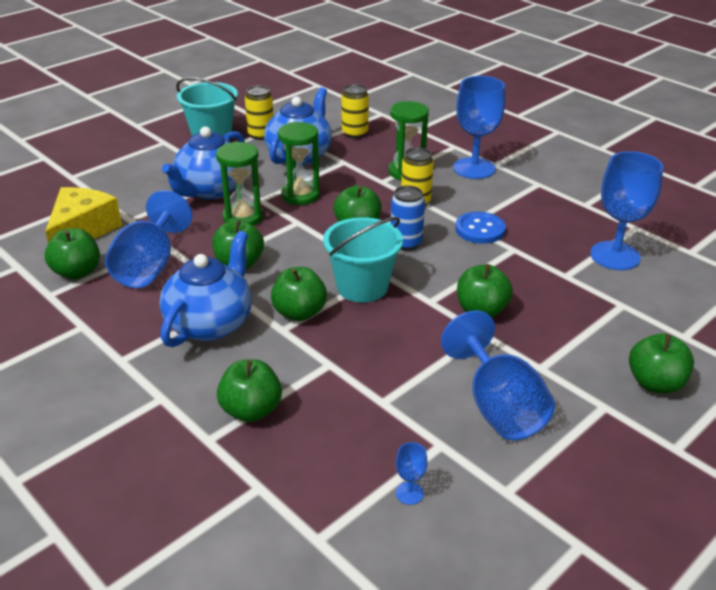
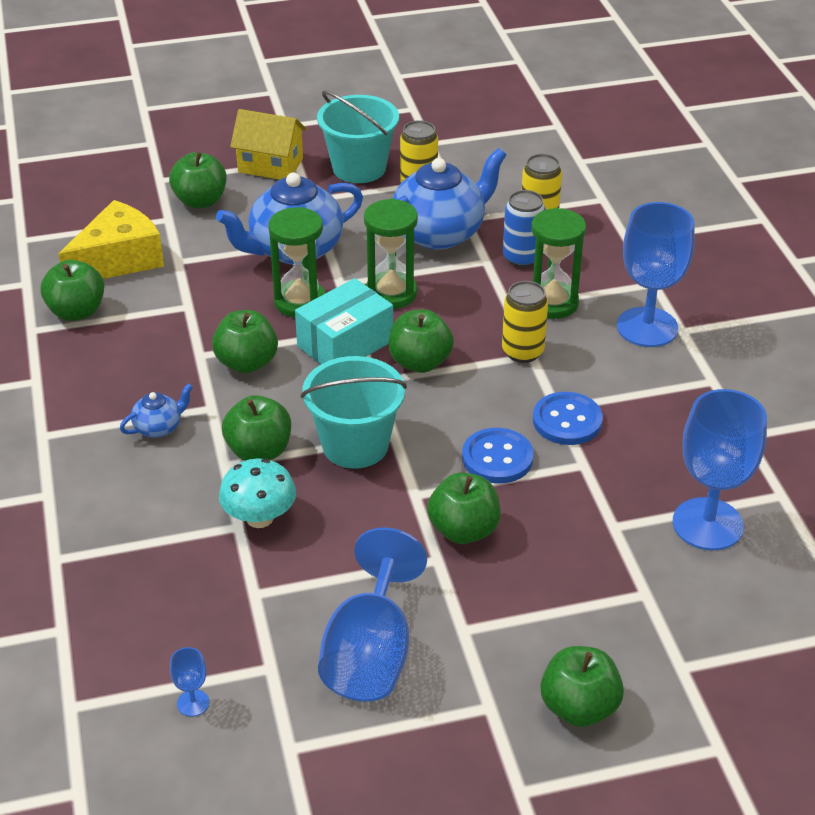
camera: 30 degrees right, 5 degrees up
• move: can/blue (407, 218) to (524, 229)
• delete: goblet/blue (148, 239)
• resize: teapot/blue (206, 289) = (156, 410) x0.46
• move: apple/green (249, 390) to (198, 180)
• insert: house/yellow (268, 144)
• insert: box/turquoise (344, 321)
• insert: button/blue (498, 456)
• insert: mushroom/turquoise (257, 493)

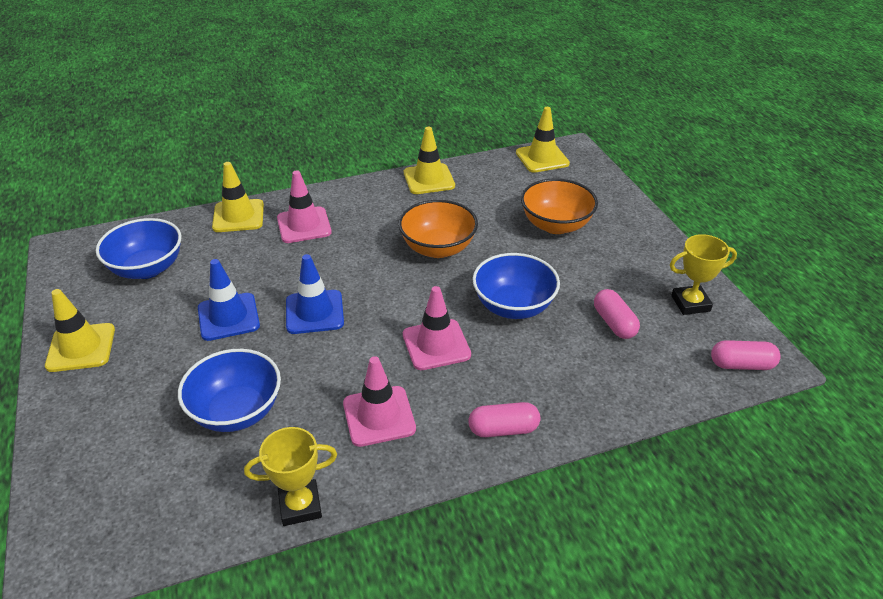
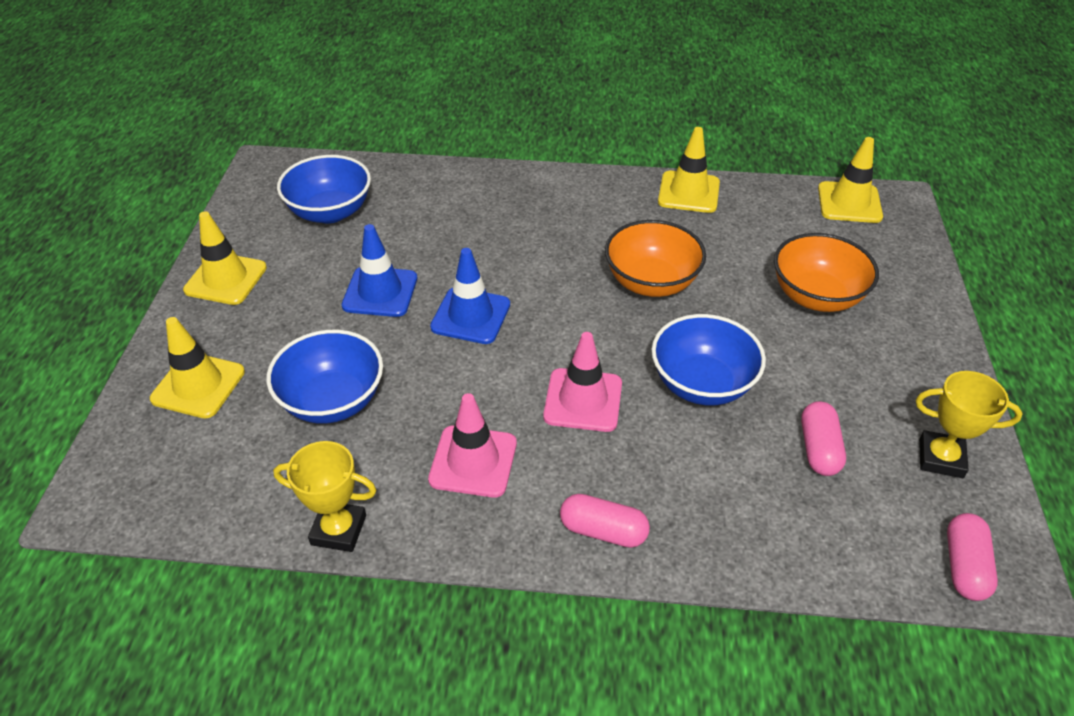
camera: 25 degrees right, 5 degrees up
• move: traffic cone/yellow (238, 197) to (197, 367)
• delete: traffic cone/pink (304, 206)
• rotate: capsule/pink (746, 355) = (972, 557) 75 degrees clockwise

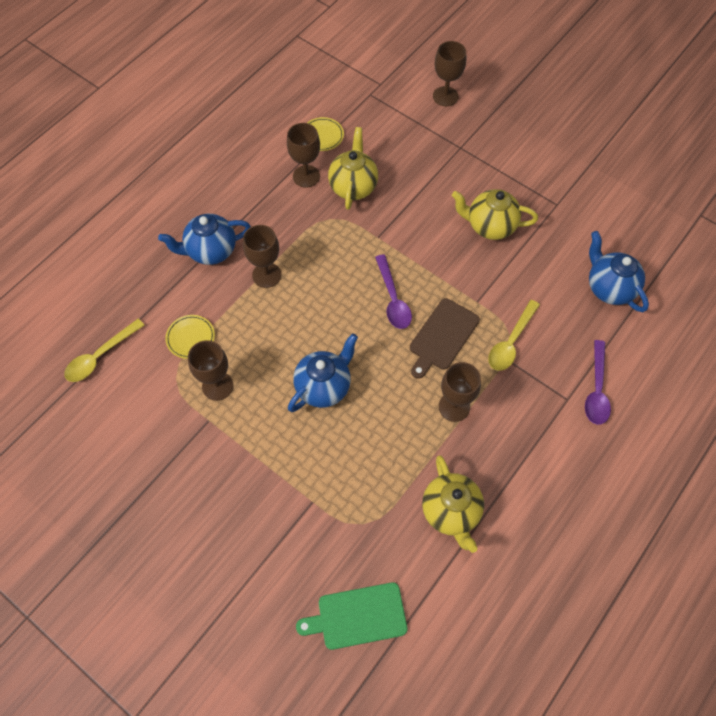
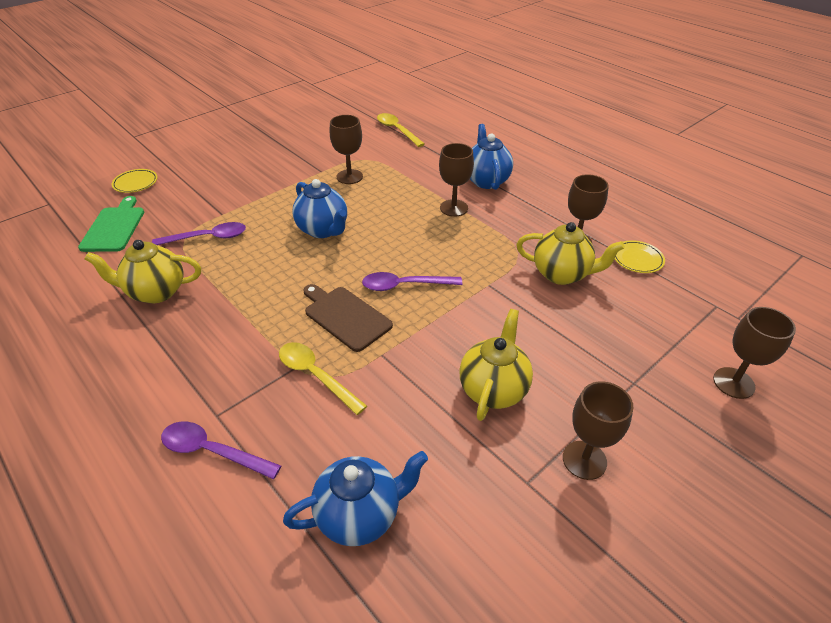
camera: 100 degrees right, 20 degrees down
• move: plate/yellow (190, 337) to (135, 181)
• move: goblet/brown (460, 392) to (598, 430)
• insert: spoon/purple (199, 233)

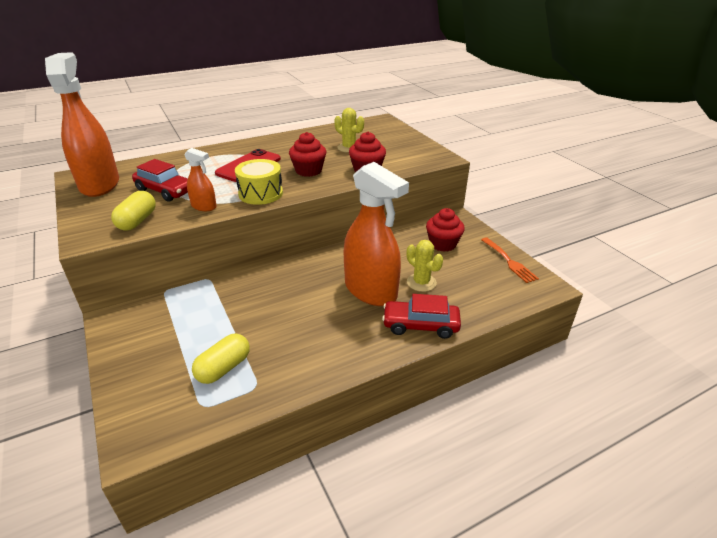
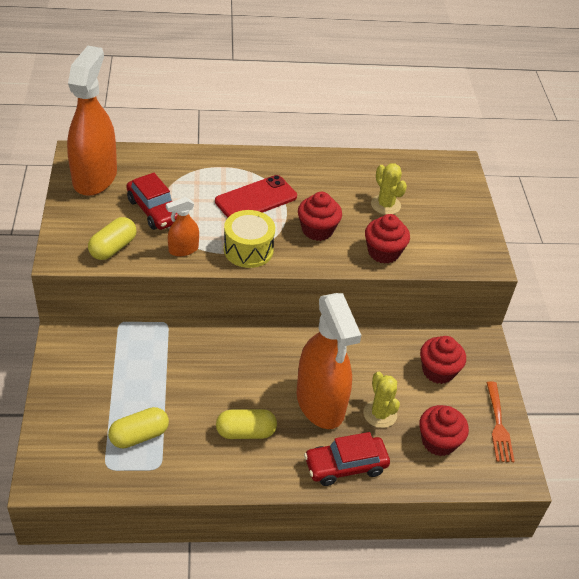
camera: 20 degrees right, 10 degrees up
• rotate: spray bottle/orange (200, 179) = (182, 227) 105 degrees clockwise
• rotate: car/red (421, 316) = (347, 459) 45 degrees counterclockwise
• insert: cupcake/red (444, 430)
• insert: capsule/yellow (246, 424)

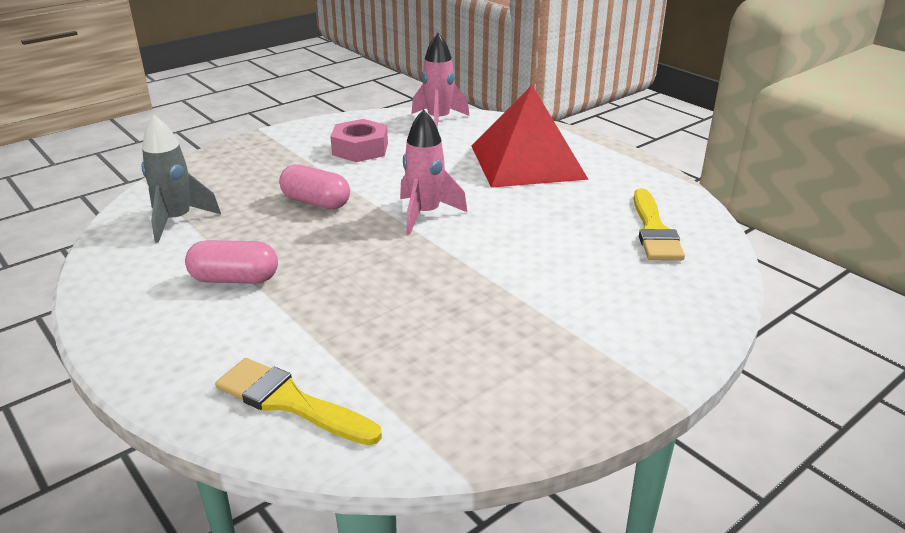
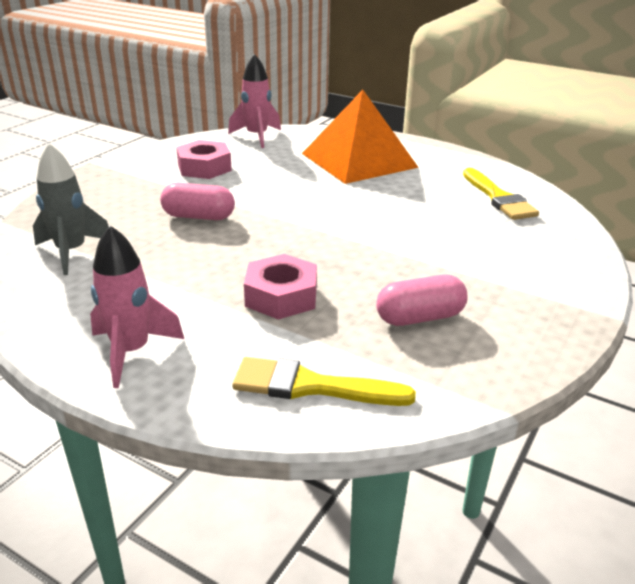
camera: 20 degrees left, 0 degrees up
• recolor: pyramid/red (530, 136) to pyramid/orange (360, 137)
• move: rocket/pink (434, 172) to (137, 306)
• move: capsule/pink (231, 261) to (422, 300)
• insert: nut/pink (280, 286)

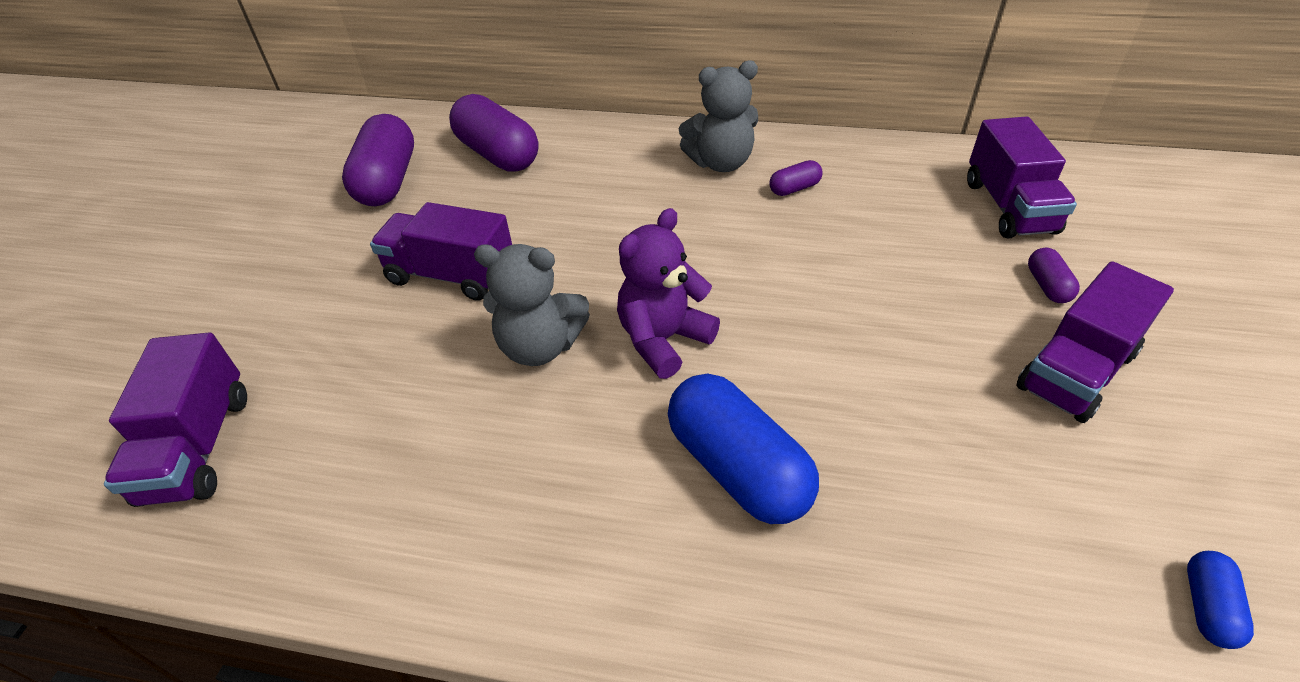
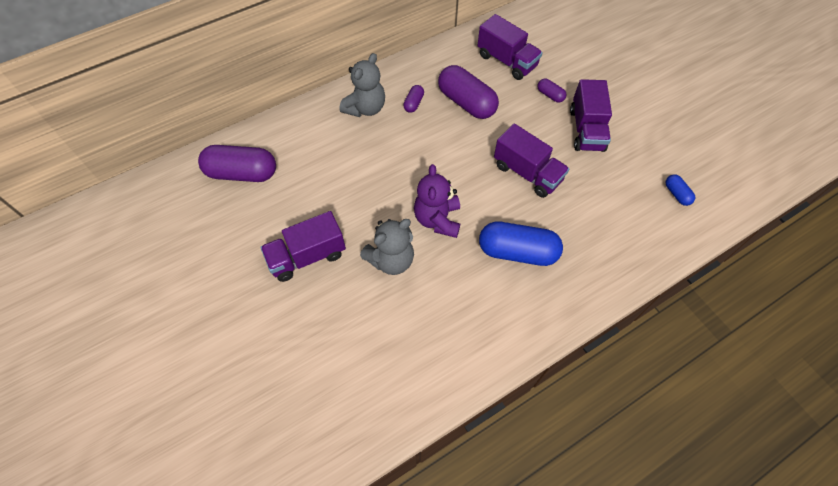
camera: 45 degrees left, 15 degrees up
• move: capsule/purple (378, 160) to (468, 92)
• move: truck/purple (175, 420) to (531, 160)

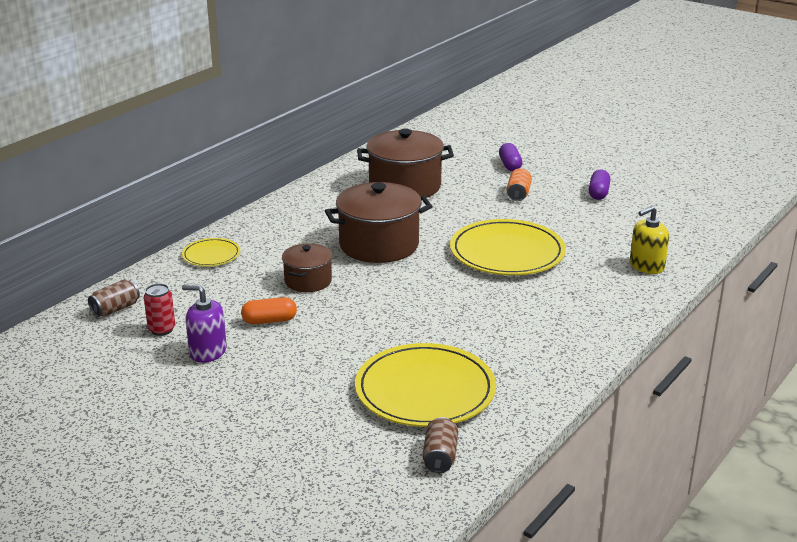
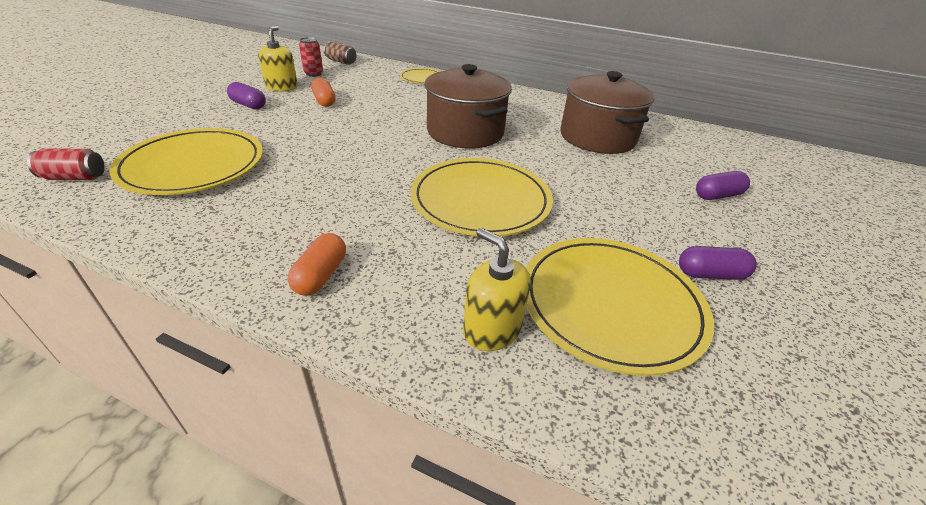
camera: 75 degrees right, 10 degrees up
• delete: can/orange (519, 184)
• delete: pot/brown (307, 267)
• recolor: soap dispenser/purple (204, 324) to soap dispenser/yellow (278, 58)
• recolor: can/brown (440, 445) to can/red (66, 164)
• insert: capsule/purple (246, 95)
• insert: capsule/orange (317, 264)
• insert: plate/yellow (620, 307)

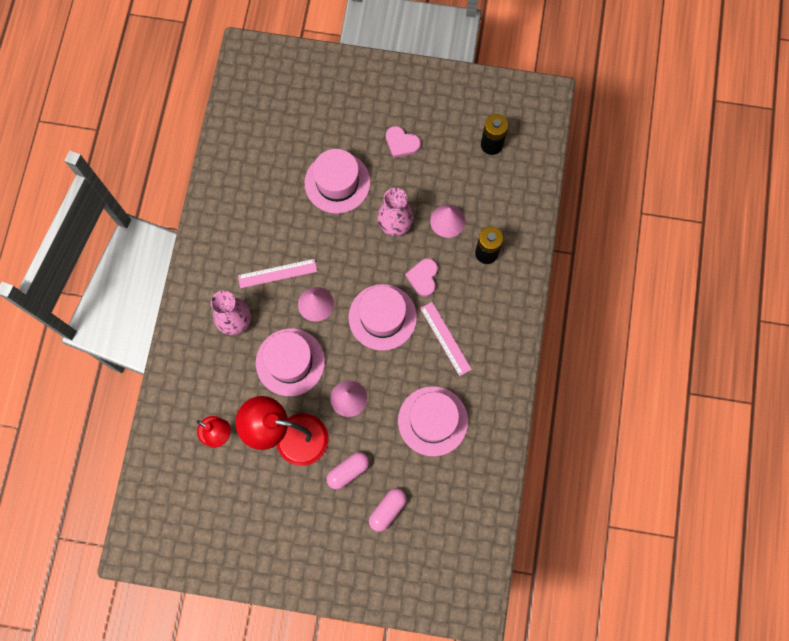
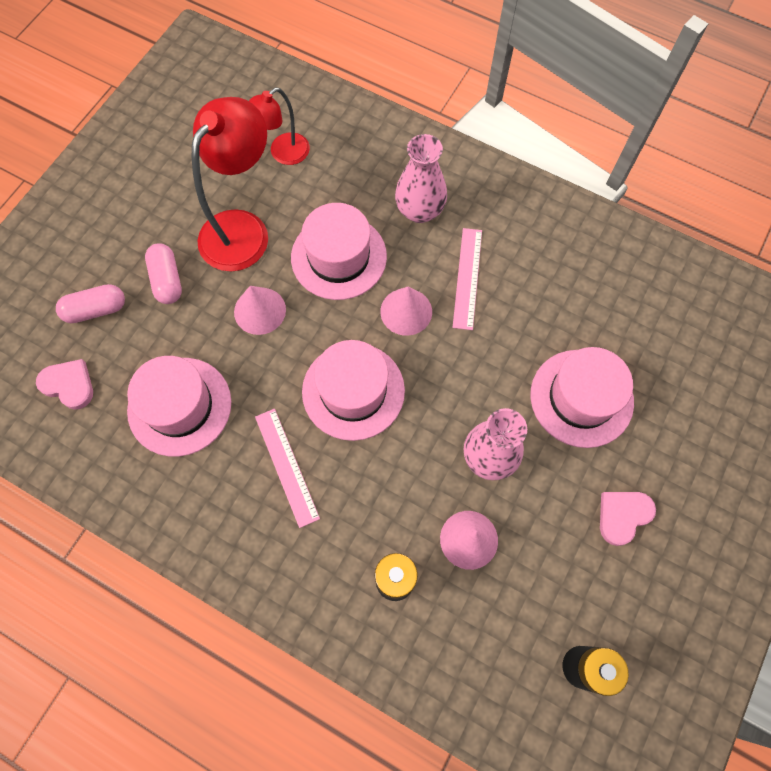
camera: 110 degrees right, 5 degrees down
• move: heart/pink (421, 277) to (64, 384)
• rotate: ruler/pink (446, 339) = (287, 468) 75 degrees clockwise
• rotate: capsule/pink (388, 510) = (90, 303) 75 degrees counterclockwise

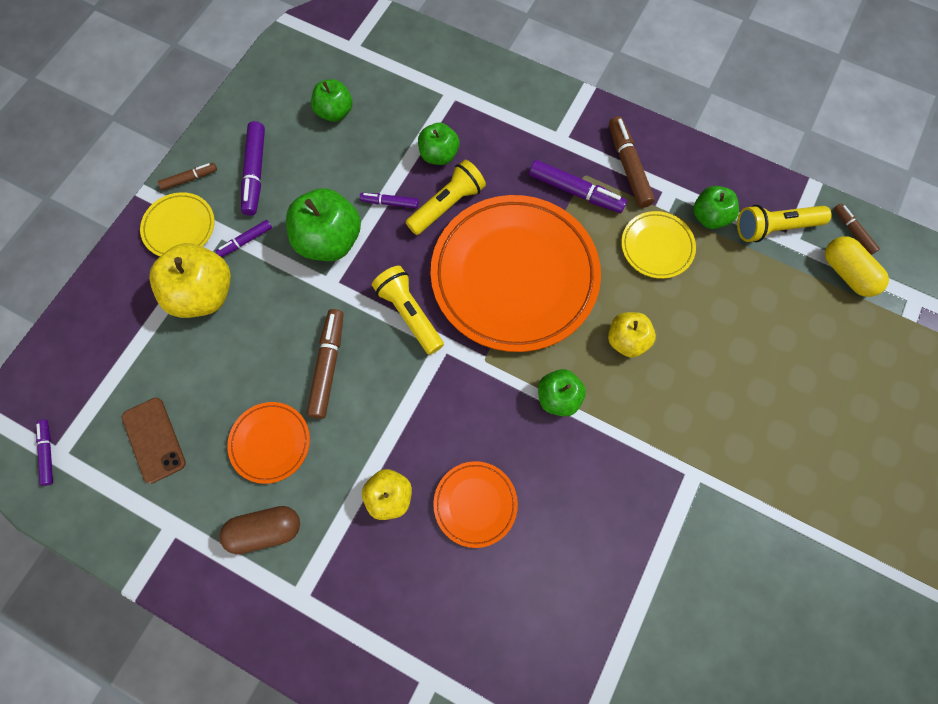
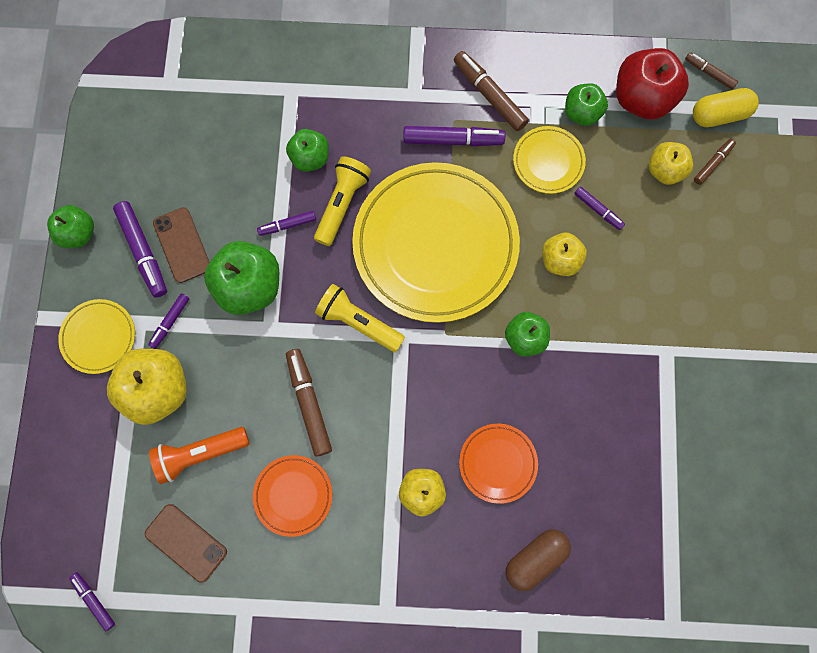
camera: 25 degrees left, 5 degrees up
• move: apple/green (332, 100) to (70, 226)
• move: marker/brown (187, 176) to (715, 162)
• recolor: plate/orange (515, 273) to plate/yellow (436, 242)
• replace: flashlight/yellow (784, 223) to apple/red (652, 84)
• rotate: capsule/yellow (857, 266) = (726, 107) 45 degrees counterclockwise
• move: capsule/brown (260, 530) to (538, 560)
• insert: apple/yellow (671, 163)
• insert: marker/purple (599, 208)
• insert: phone/brown (181, 245)
• insert: flashlight/orange (199, 455)

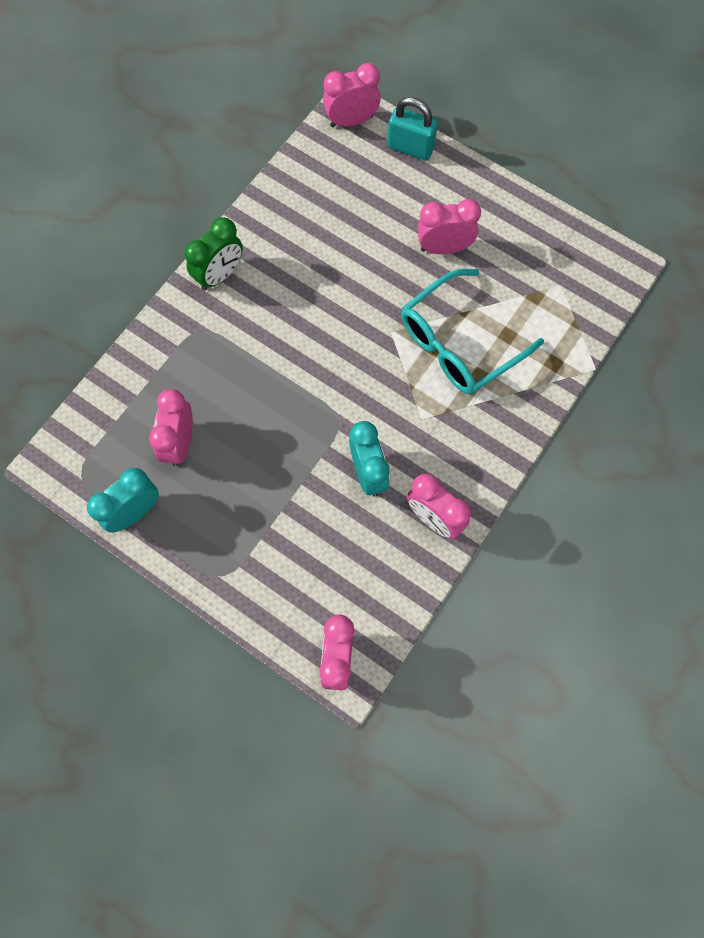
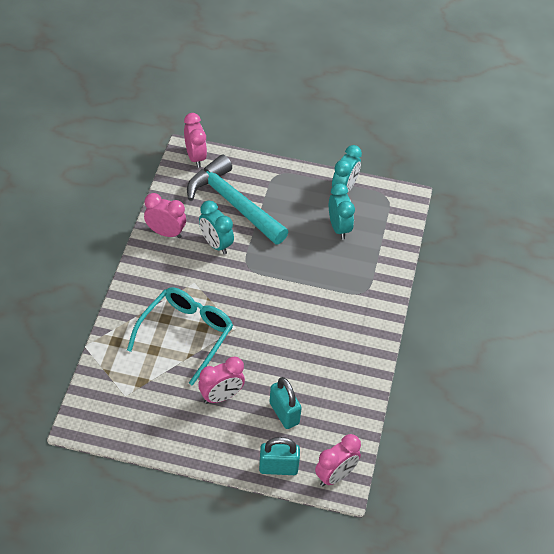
camera: 155 degrees right, 20 degrees down
• delete: clock/green (213, 253)
• recolor: clock/pink (171, 428) to clock/turquoise (342, 211)
• insert: hammer/turquoise (237, 200)
• insert: padlock/turquoise (285, 403)

